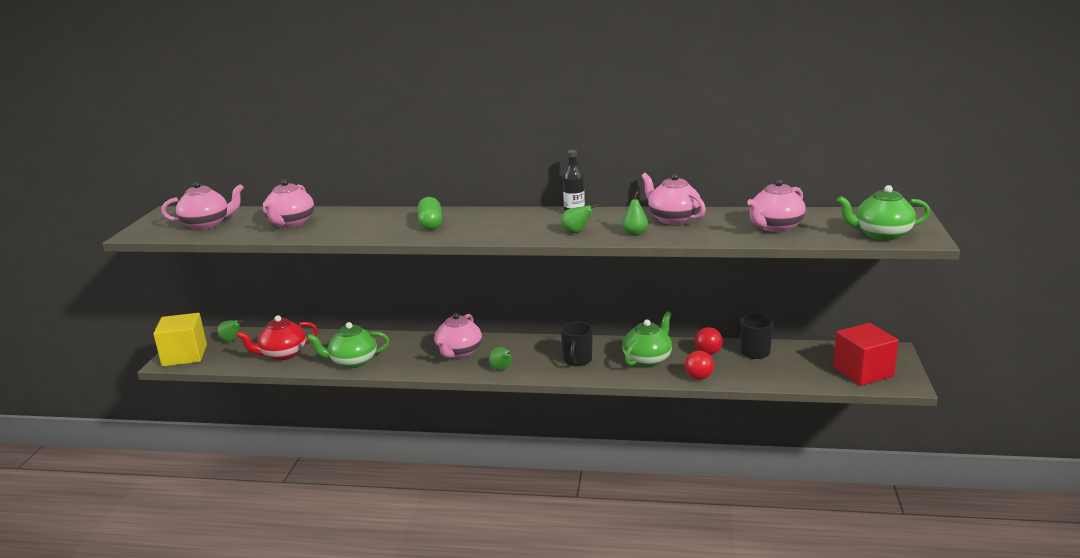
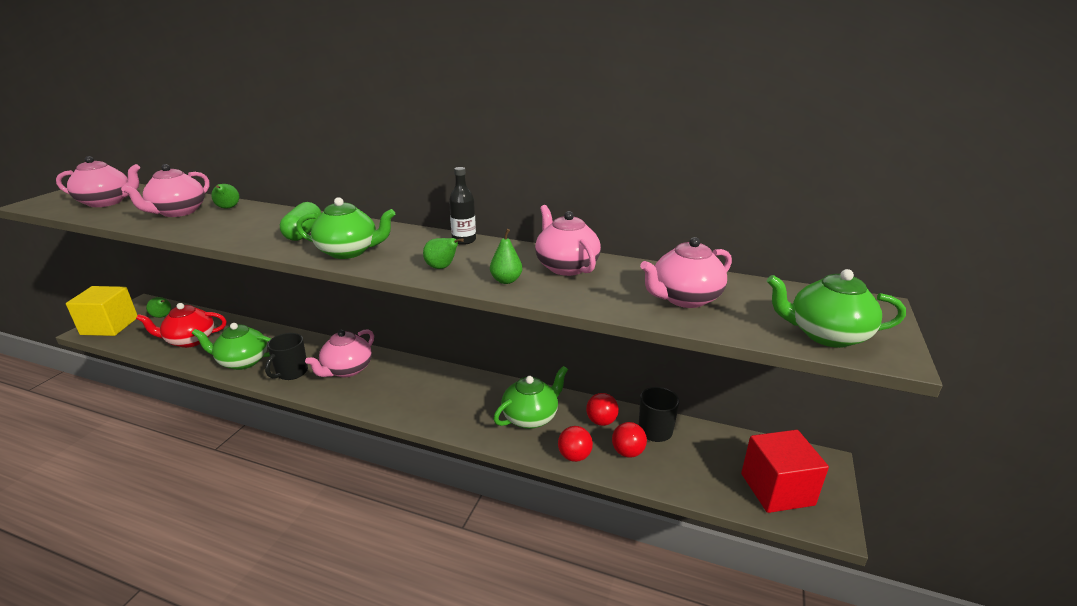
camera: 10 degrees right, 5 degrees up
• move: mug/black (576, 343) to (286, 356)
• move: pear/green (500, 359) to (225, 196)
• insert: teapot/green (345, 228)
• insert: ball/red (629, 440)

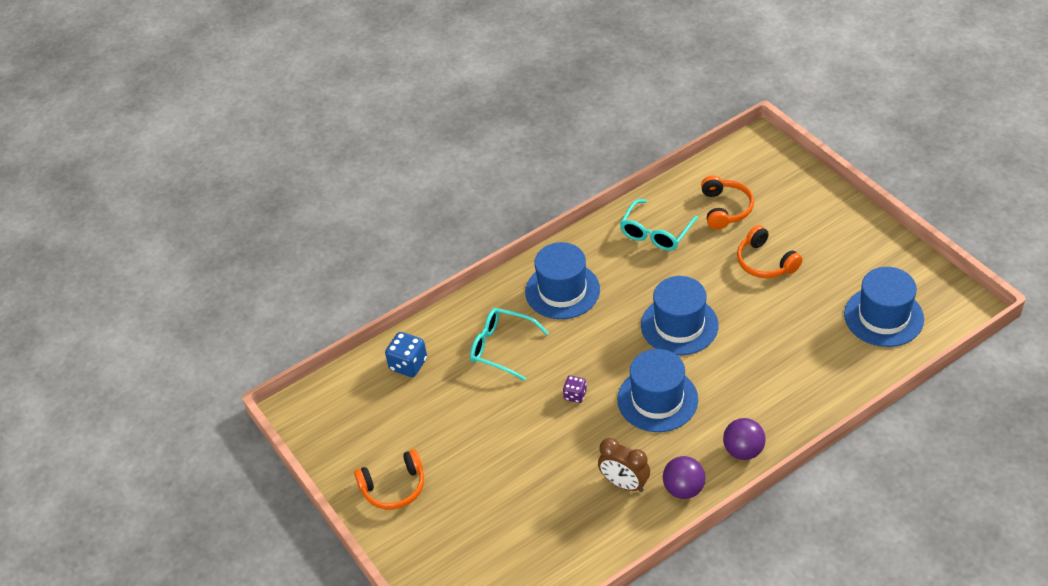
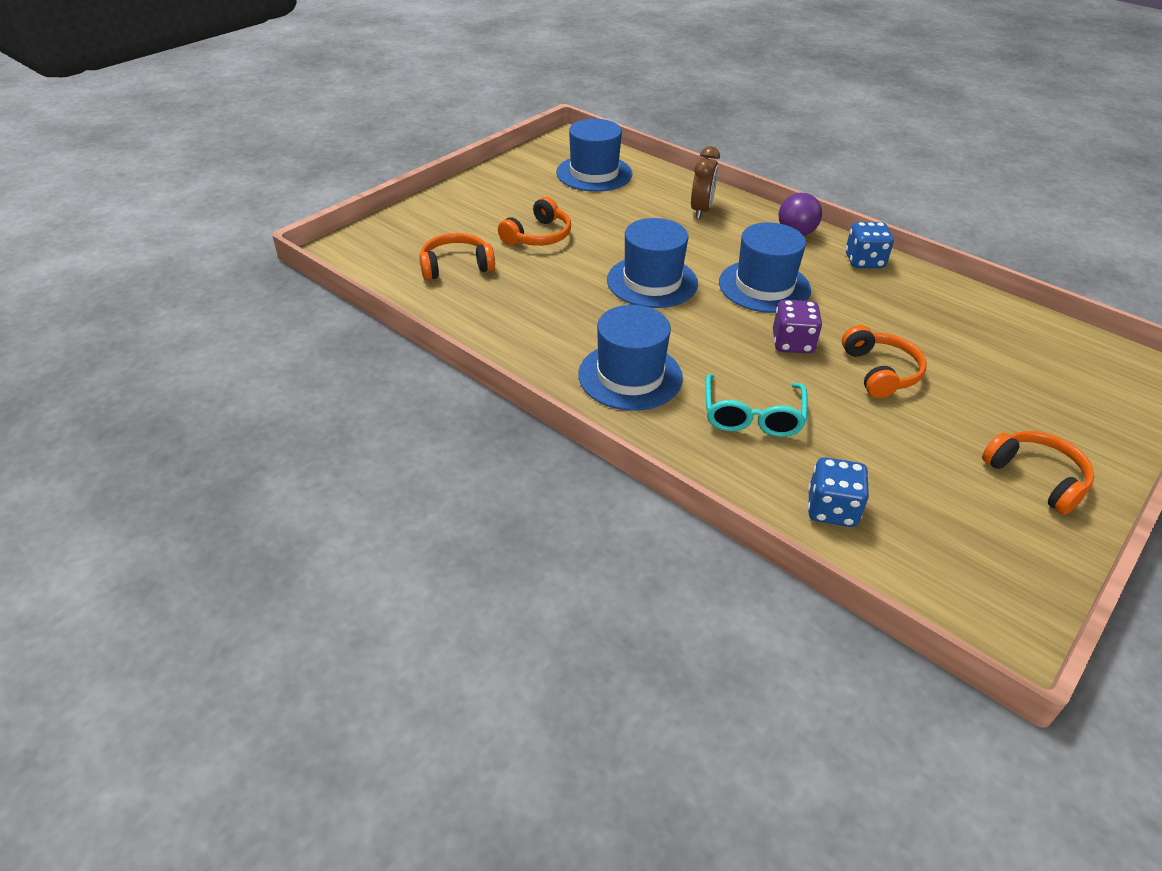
camera: 110 degrees left, 5 degrees down
• delete: glasses/turquoise (659, 225)
• resize: dice/purple (575, 389) = (797, 327) x1.64
• move: clock/brown (624, 465) to (705, 182)
• replace: ball/purple (684, 477) to dice/blue (869, 245)
• insert: headphones/orange (884, 361)

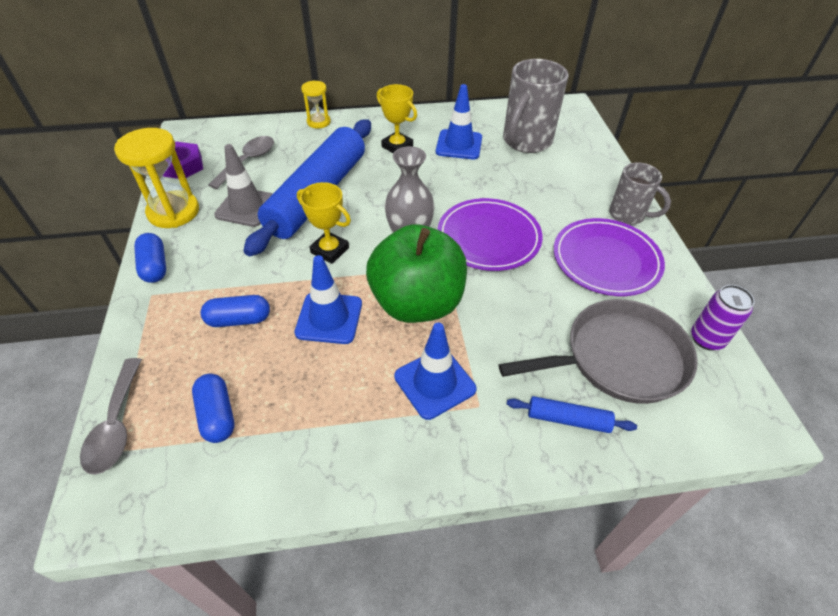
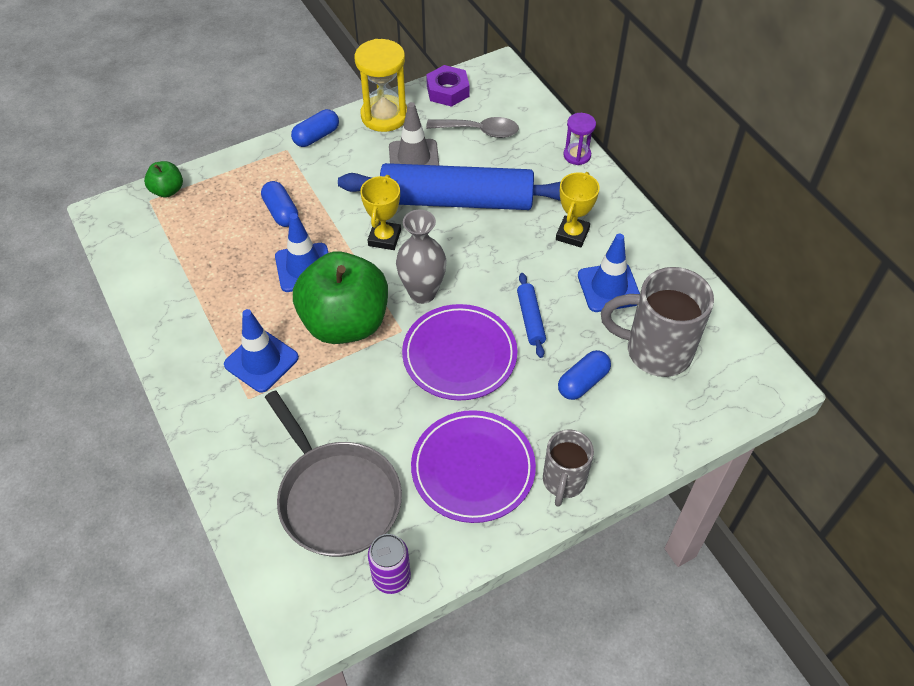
camera: 70 degrees right, 5 degrees up
• recolor: hourglass/yellow (316, 104) to hourglass/purple (579, 139)
• replace: spoon/grey (111, 416) to apple/green (163, 179)
• move: capsule/blue (213, 408) to (584, 375)
• move: rolling pin/blue (572, 414) to (531, 315)

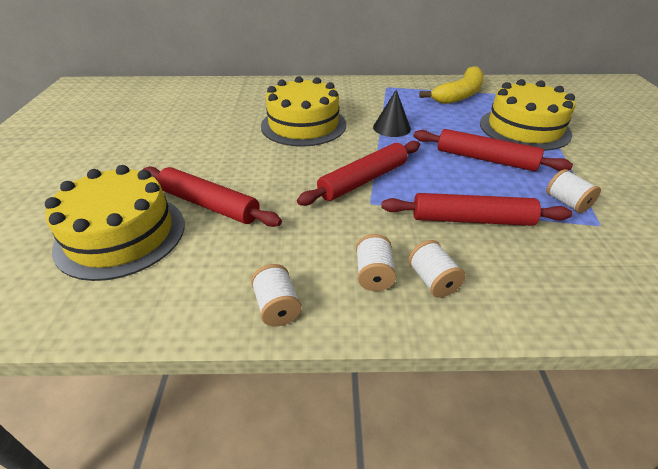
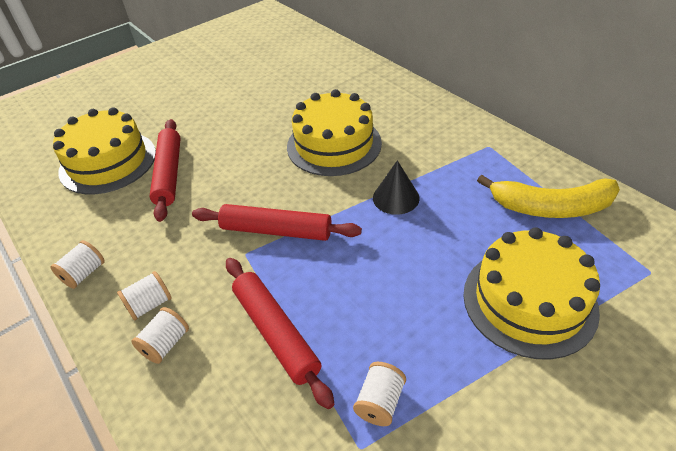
camera: 55 degrees right, 5 degrees up
• delete: rolling pin/red (493, 150)

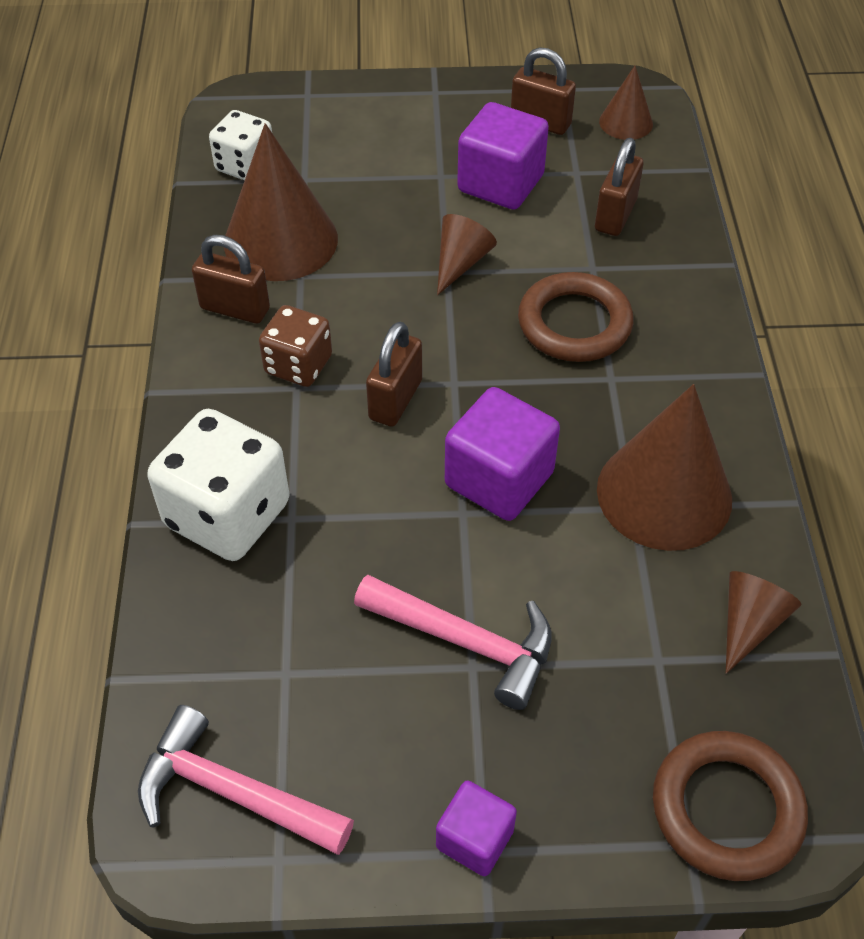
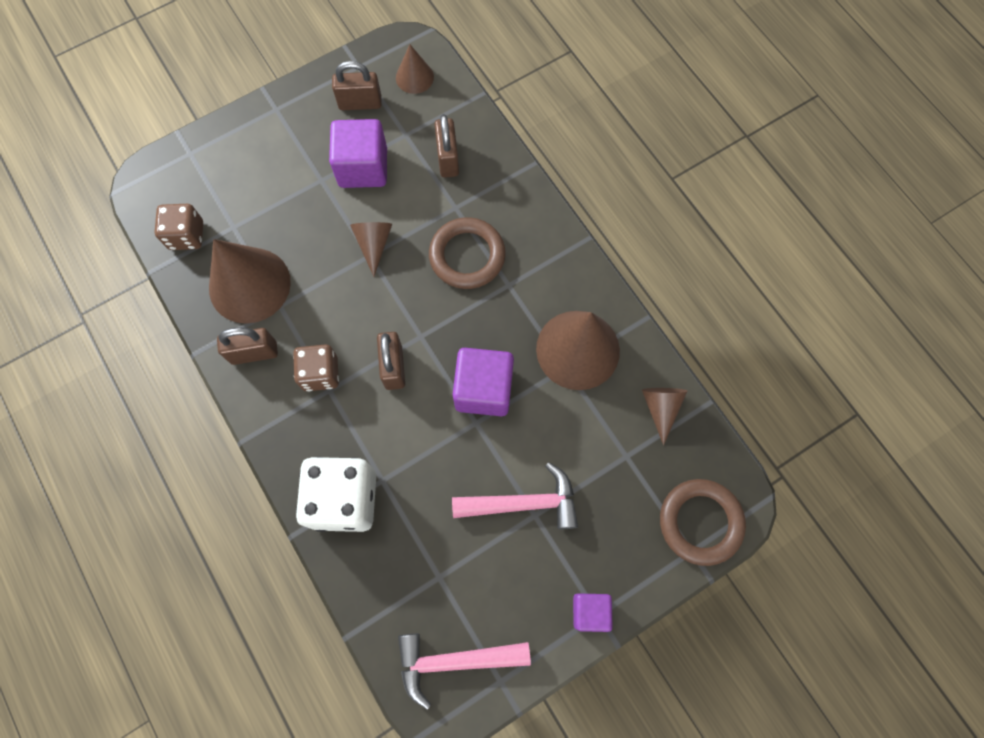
camera: 30 degrees left, 20 degrees up
• recolor: dice/white (240, 145) to dice/brown (179, 227)

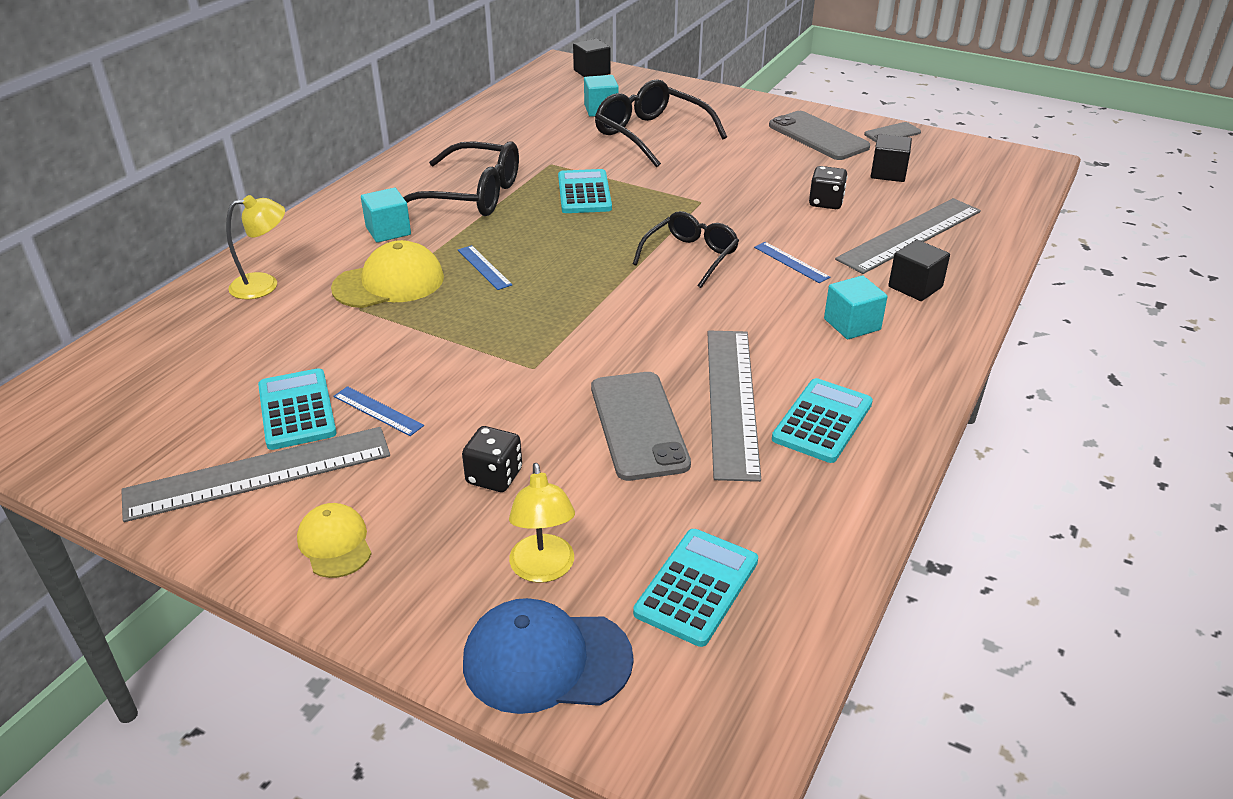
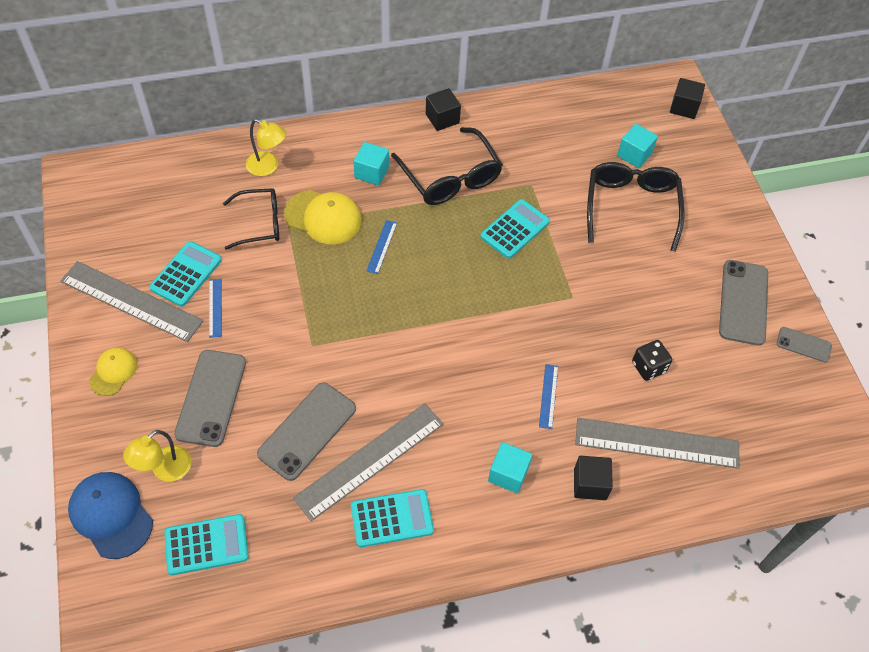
camera: 45 degrees right, 20 degrees up
• move: cube/black (891, 158) to (443, 109)
• move: glasses/black (686, 249) to (251, 219)
• replace: dice/black (492, 459) to phone/grey (210, 398)

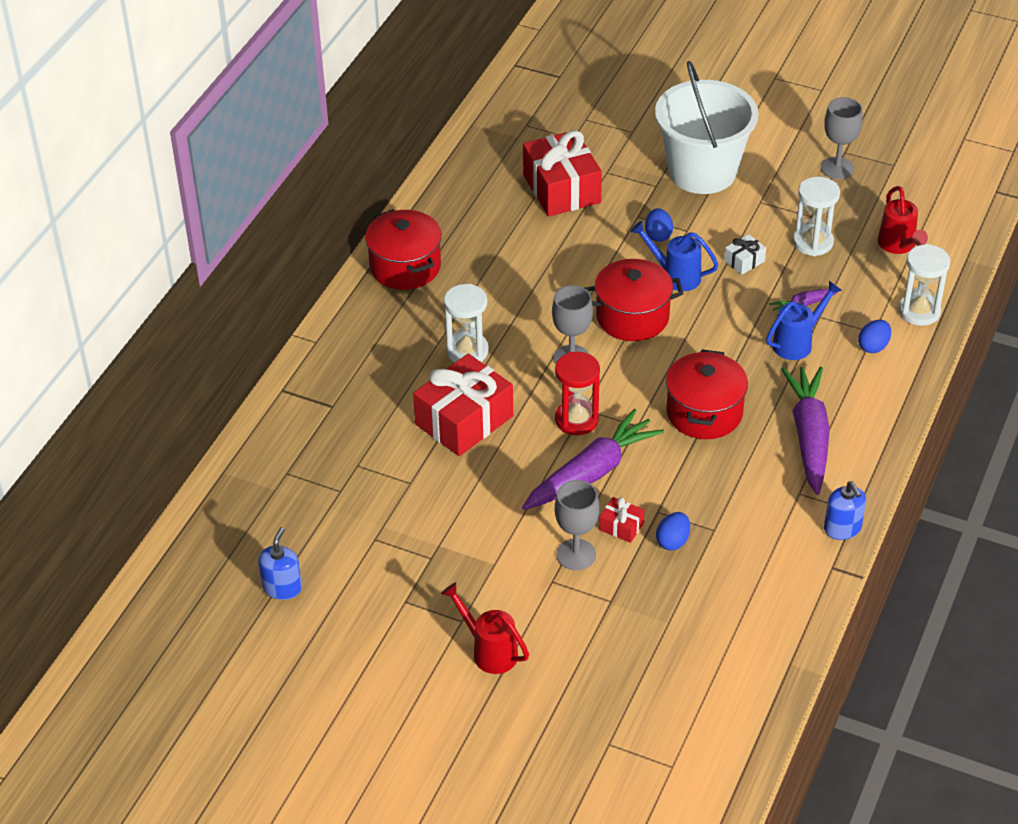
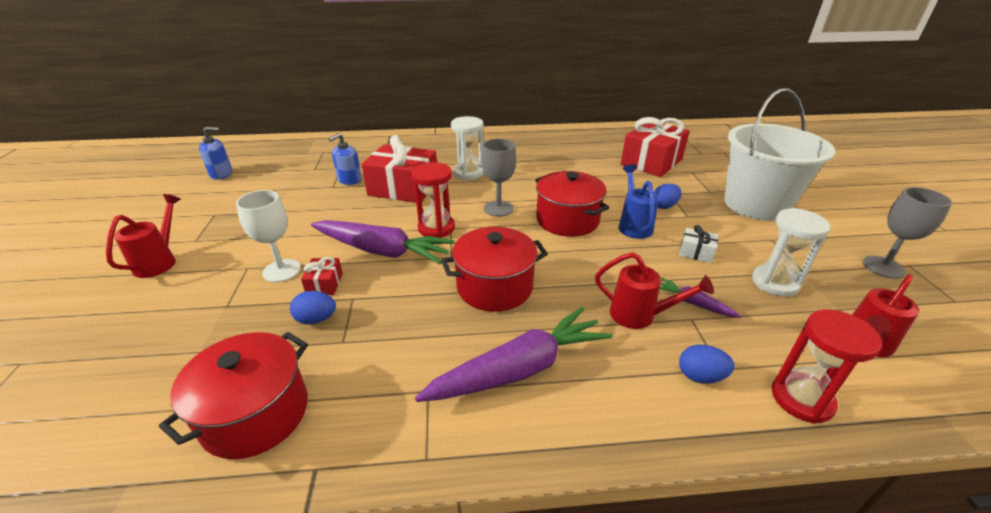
camera: 60 degrees right, 10 degrees down
• move: pot/red (403, 249) to (233, 395)
• recolor: hourglass/white (924, 285) to hourglass/red (827, 366)
• recolor: watering can/blue (804, 320) to watering can/red (654, 290)
• recolor: goblet/grey (577, 525) to goblet/white (268, 236)
• move: soap dispenser/blue (845, 510) to (345, 159)

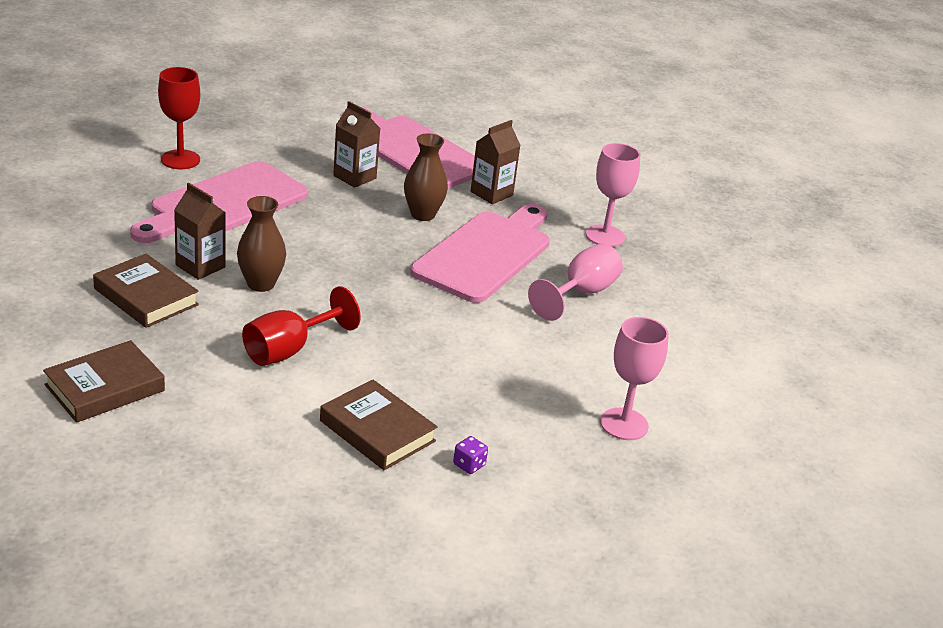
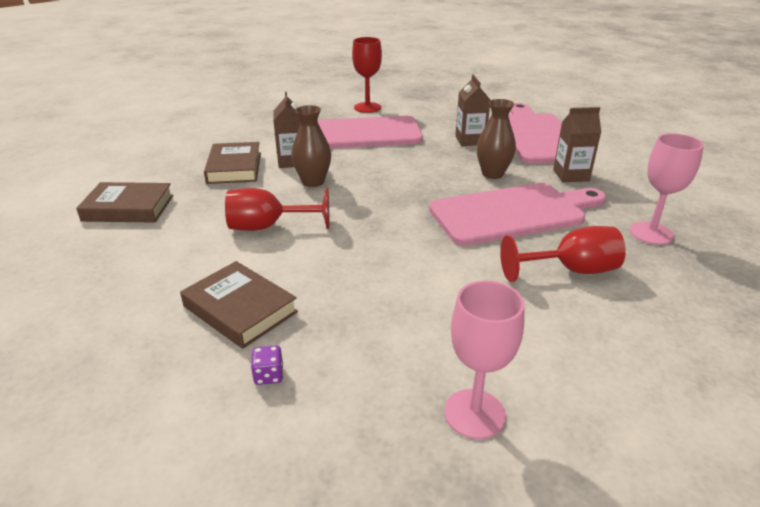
camera: 45 degrees right, 0 degrees up
• recolor: goblet/pink (575, 282) to goblet/red (563, 254)
• rotate: book/brown (379, 424) = (239, 305) 45 degrees counterclockwise

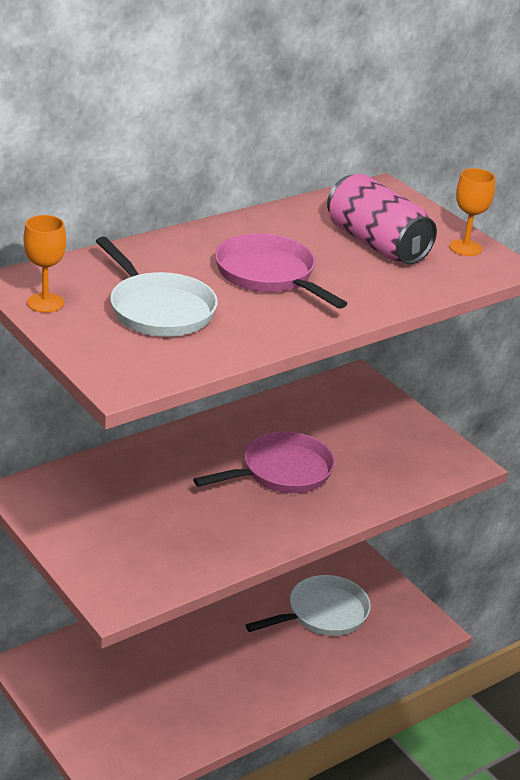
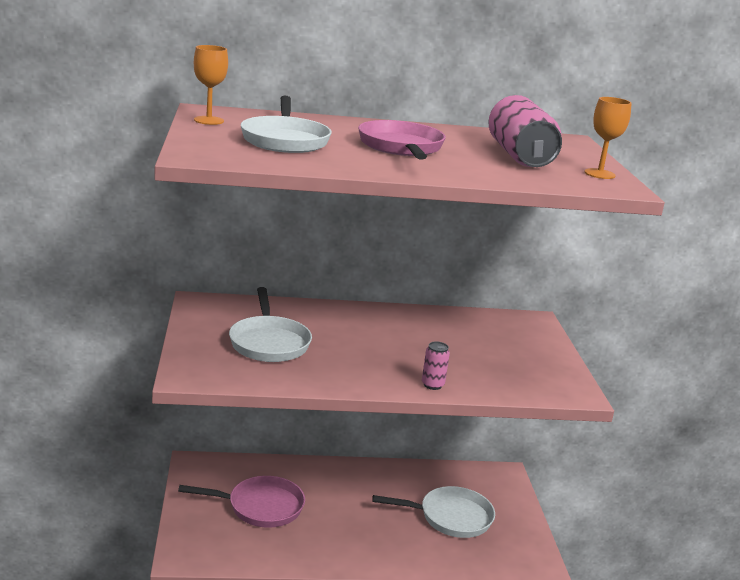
camera: 30 degrees right, 10 degrees down
• move: pan/pink (264, 462) to (241, 502)
• insert: pan/white (270, 324)
• insert: can/pink (436, 365)

